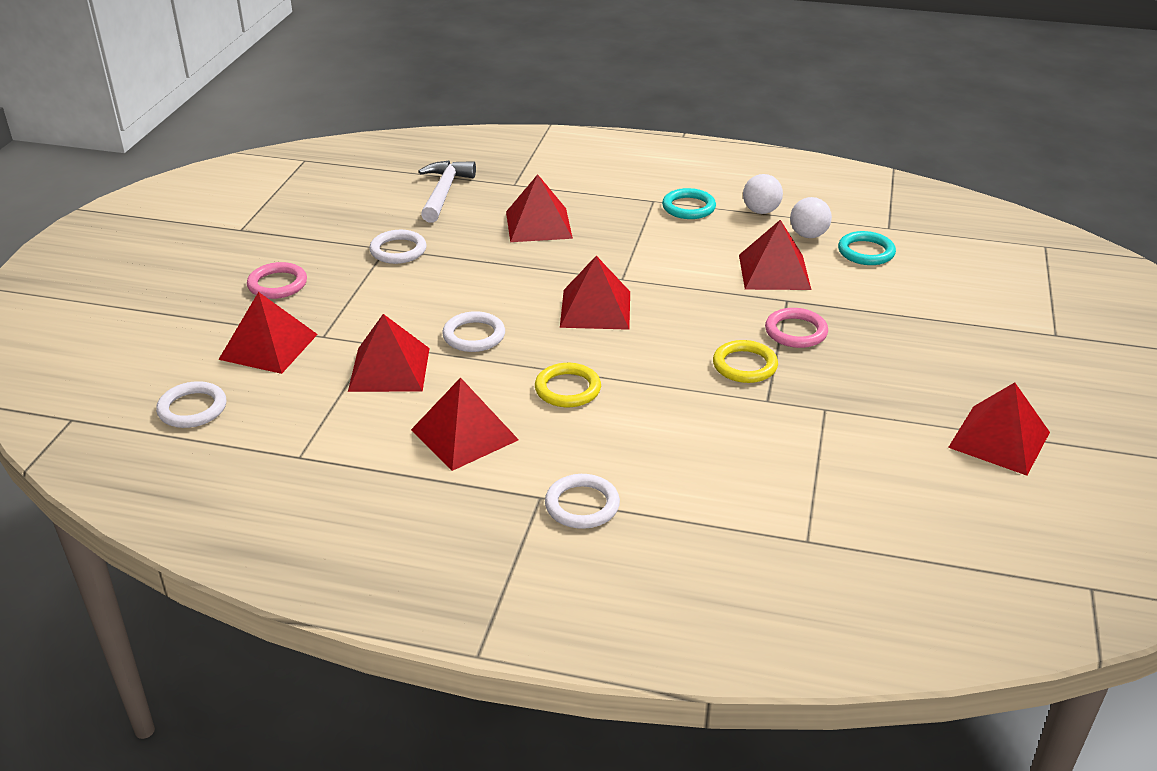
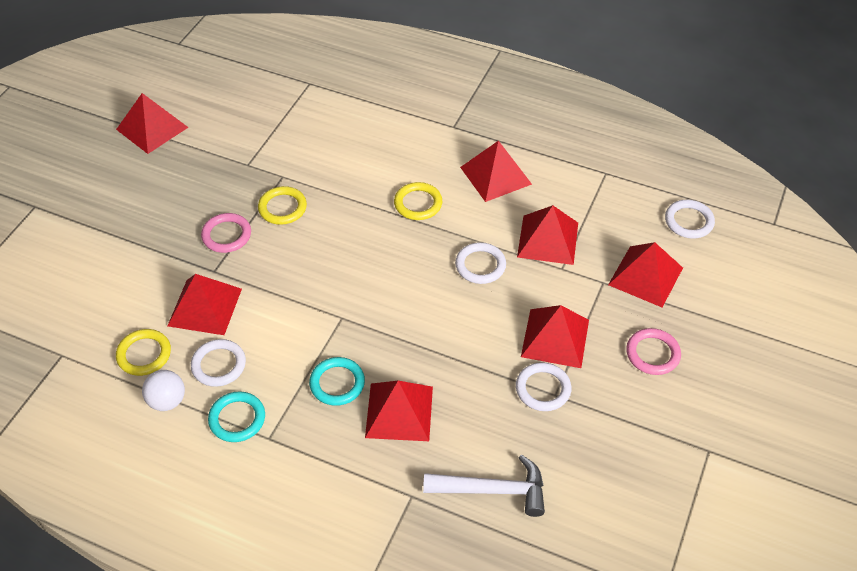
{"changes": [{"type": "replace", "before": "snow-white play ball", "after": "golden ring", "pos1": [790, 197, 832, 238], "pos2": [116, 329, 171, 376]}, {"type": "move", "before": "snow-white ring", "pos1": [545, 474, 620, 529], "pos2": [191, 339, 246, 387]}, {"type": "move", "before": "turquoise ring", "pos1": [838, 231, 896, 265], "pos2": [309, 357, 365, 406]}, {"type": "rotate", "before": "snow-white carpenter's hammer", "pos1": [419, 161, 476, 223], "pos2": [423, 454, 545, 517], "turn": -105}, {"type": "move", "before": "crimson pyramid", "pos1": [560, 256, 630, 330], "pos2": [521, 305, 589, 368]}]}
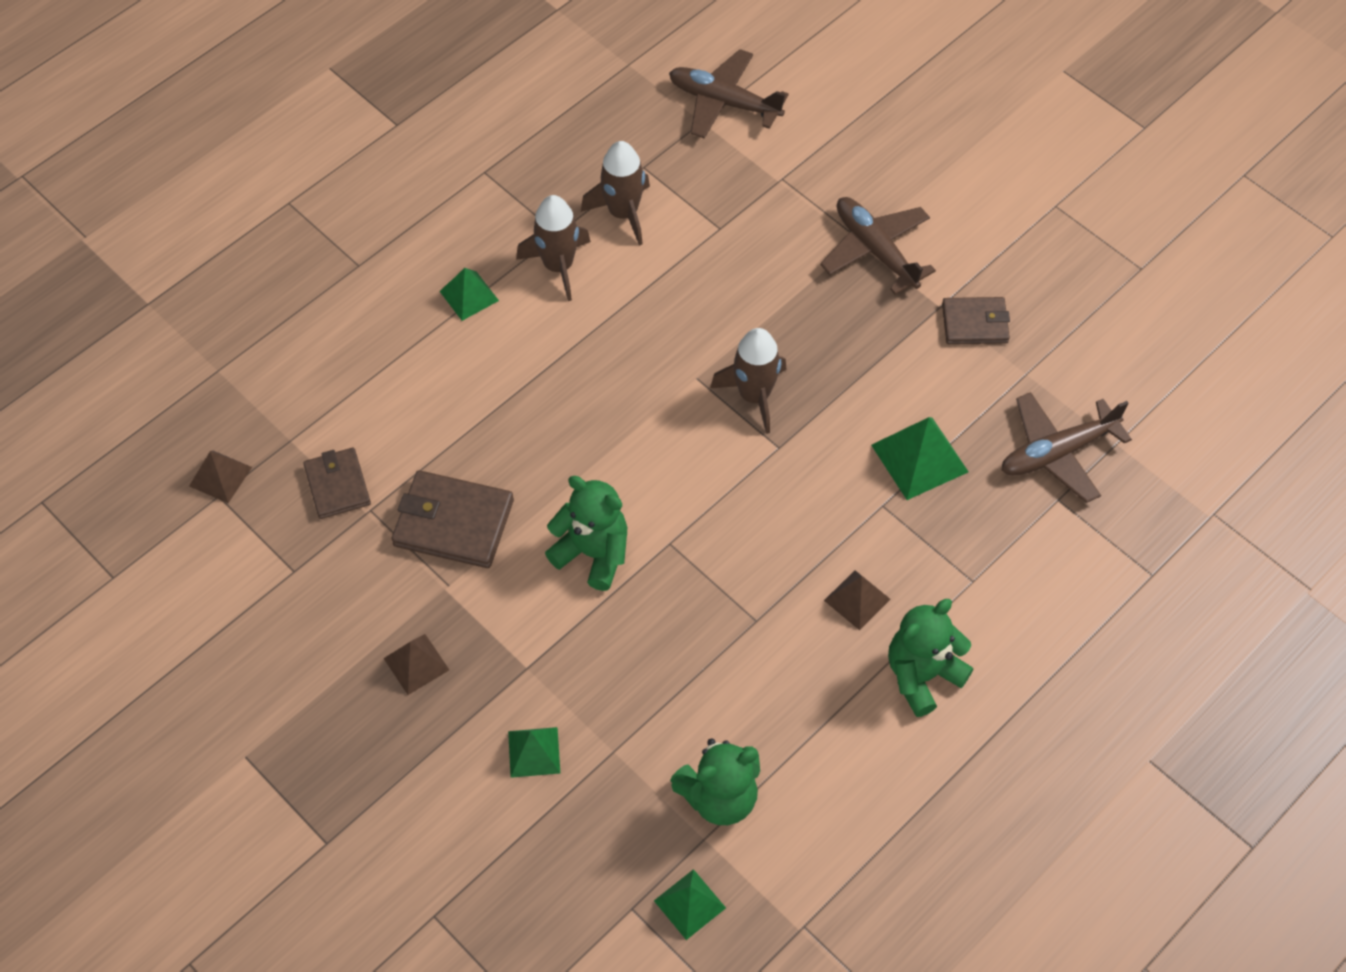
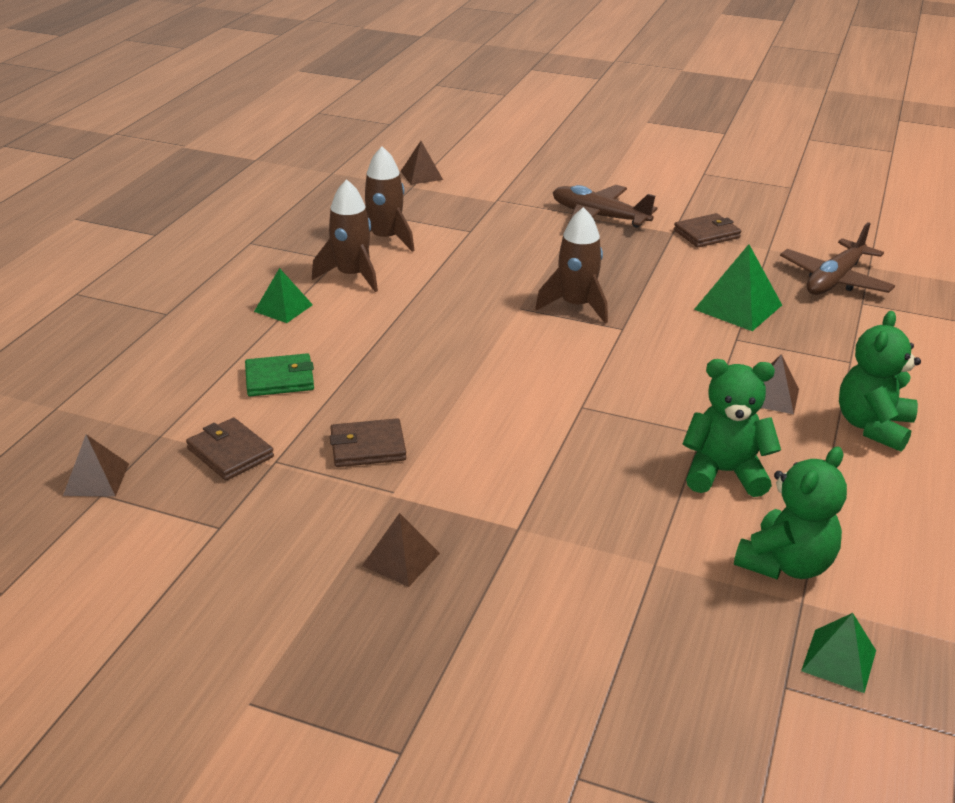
{"changes": [{"type": "insert", "after": "emerald billfold", "pos2": [245, 353, 314, 396]}, {"type": "resize", "before": "russet billfold", "pos1": [392, 470, 514, 568], "pos2": [330, 418, 406, 467], "scale": 0.65}, {"type": "replace", "before": "russet plane", "after": "russet pyramid", "pos1": [669, 49, 789, 139], "pos2": [401, 141, 443, 185]}, {"type": "move", "before": "emerald teddy bear", "pos1": [545, 476, 627, 591], "pos2": [682, 359, 781, 497]}, {"type": "delete", "before": "emerald pyramid", "pos1": [508, 727, 560, 778]}]}
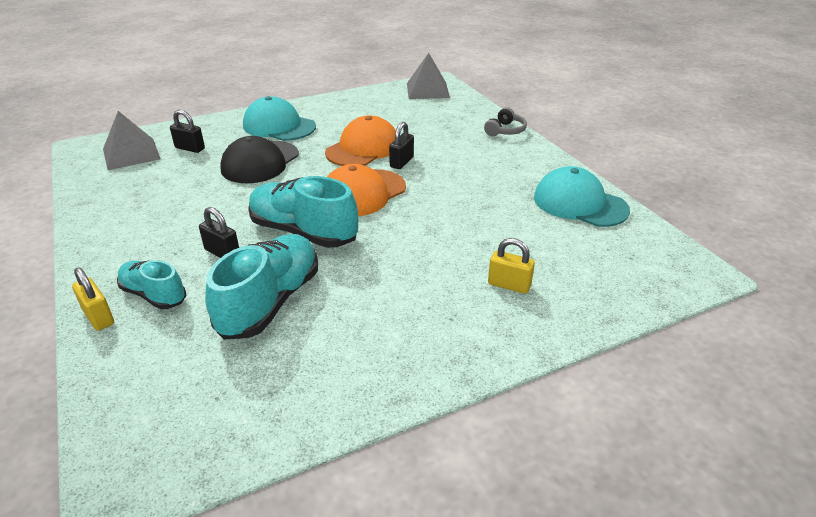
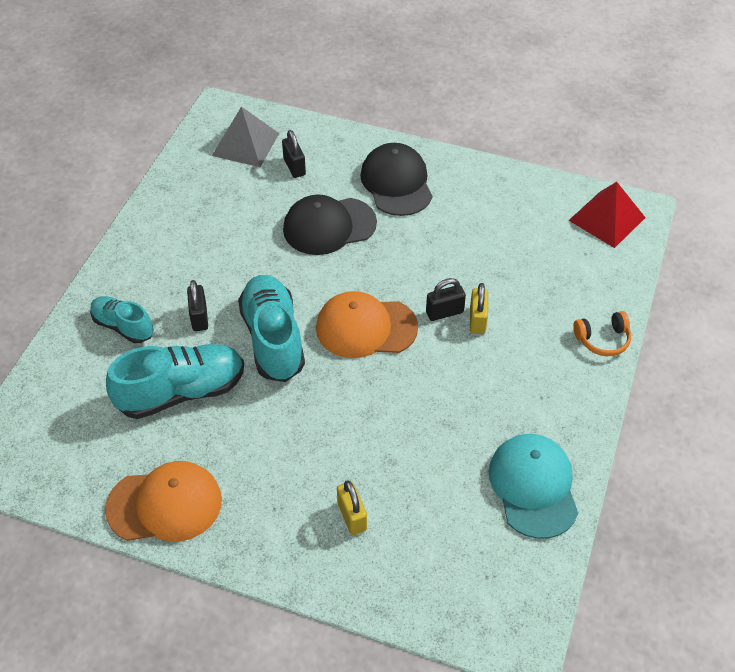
{"changes": [{"type": "rotate", "before": "turquoise sneaker", "pos1": [117, 260, 186, 309], "pos2": [90, 296, 154, 343], "turn": -45}, {"type": "move", "before": "orange-coloured cap", "pos1": [325, 116, 396, 166], "pos2": [105, 461, 222, 542]}, {"type": "recolor", "before": "turquoise cap", "after": "black cap", "pos1": [243, 96, 316, 141], "pos2": [360, 143, 433, 216]}, {"type": "move", "before": "golden lock", "pos1": [72, 267, 114, 331], "pos2": [470, 283, 488, 334]}, {"type": "recolor", "before": "grey pyramid", "after": "crimson pyramid", "pos1": [407, 53, 450, 99], "pos2": [569, 182, 646, 248]}, {"type": "recolor", "before": "grey headphones", "after": "orange-coloured headphones", "pos1": [484, 107, 527, 136], "pos2": [573, 311, 631, 356]}]}
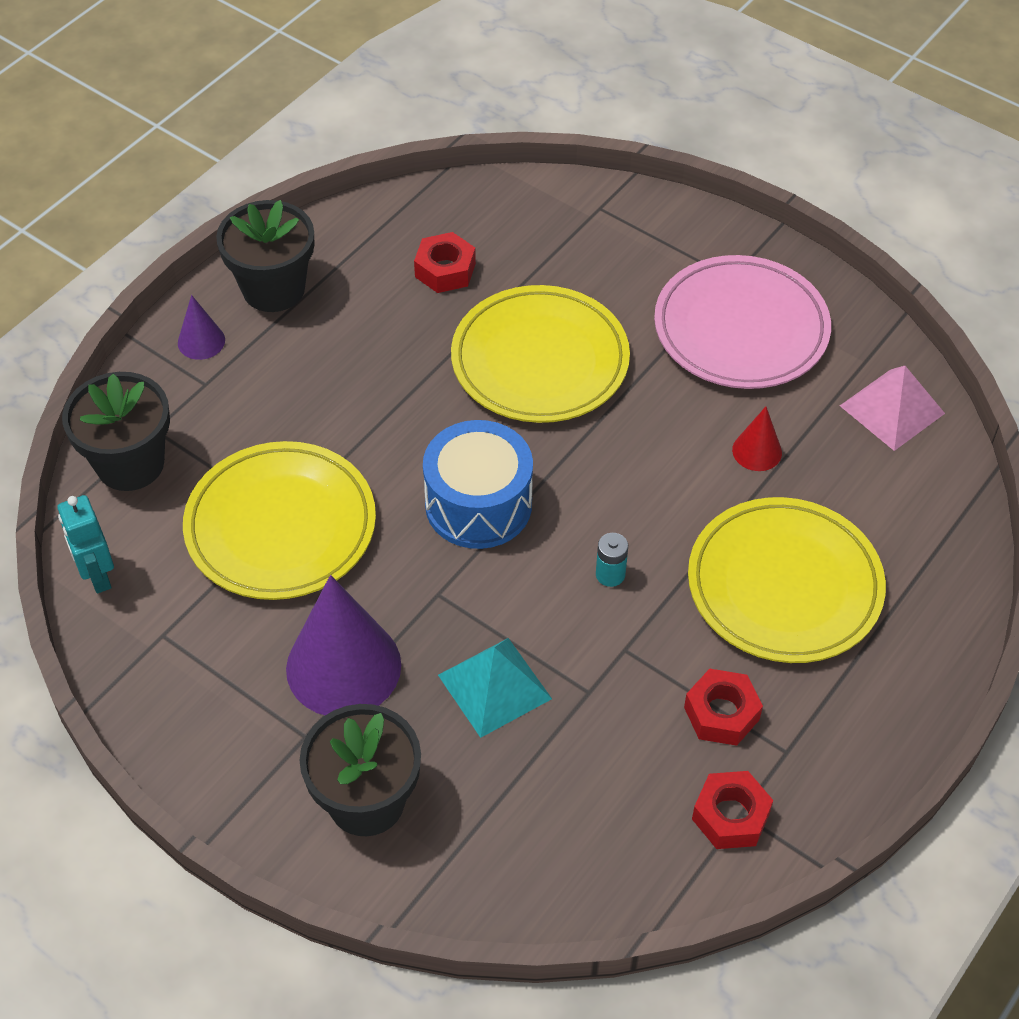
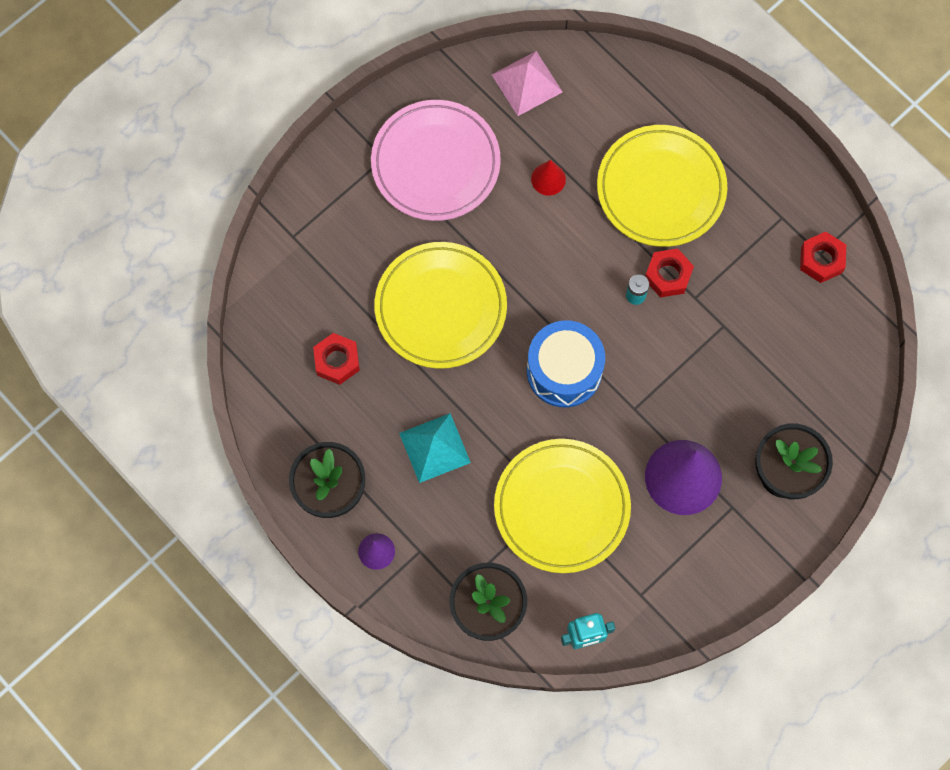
{"changes": [{"type": "move", "before": "turquoise pyramid", "pos1": [438, 638, 552, 738], "pos2": [399, 413, 471, 483]}, {"type": "move", "before": "crimson nut", "pos1": [684, 669, 763, 746], "pos2": [645, 248, 694, 297]}]}
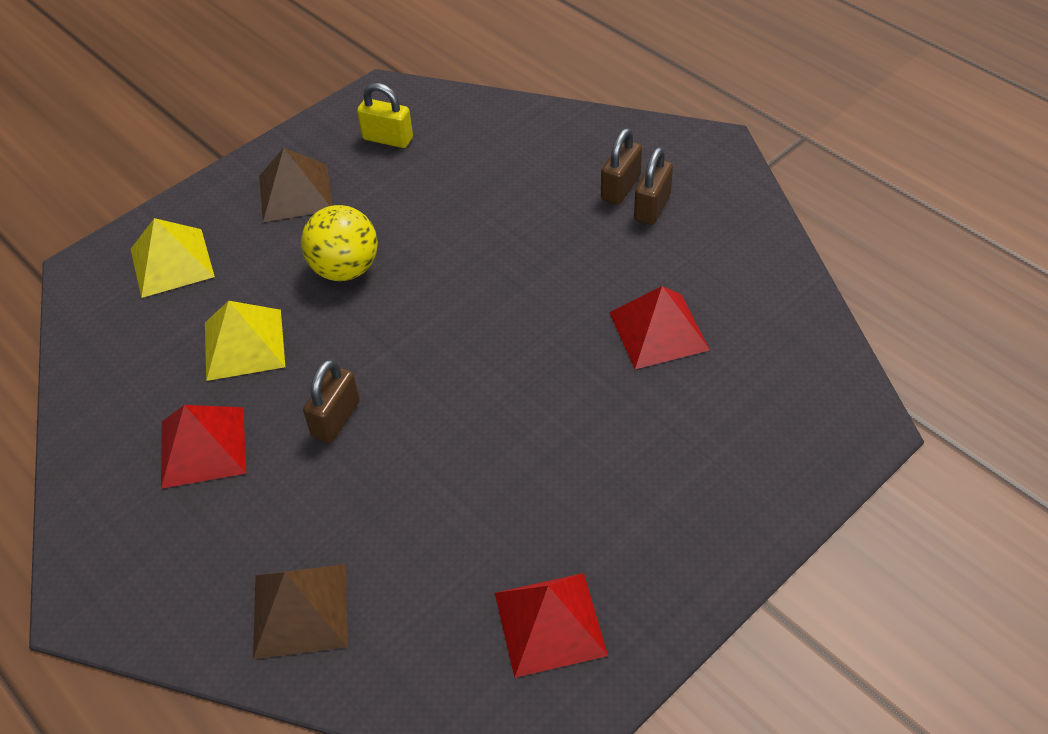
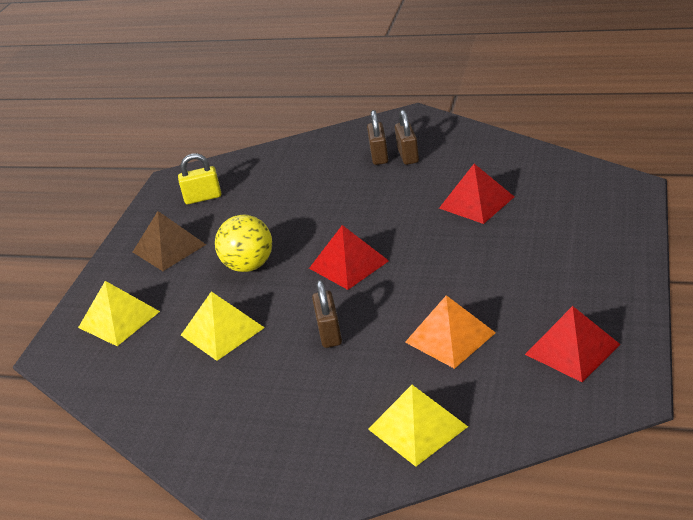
{"changes": [{"type": "move", "before": "crimson pyramid", "pos1": [161, 405, 246, 489], "pos2": [309, 225, 389, 290]}, {"type": "recolor", "before": "russet pyramid", "after": "golden pyramid", "pos1": [253, 564, 348, 659], "pos2": [368, 385, 468, 467]}, {"type": "insert", "after": "orange-coloured pyramid", "pos2": [405, 295, 496, 369]}]}
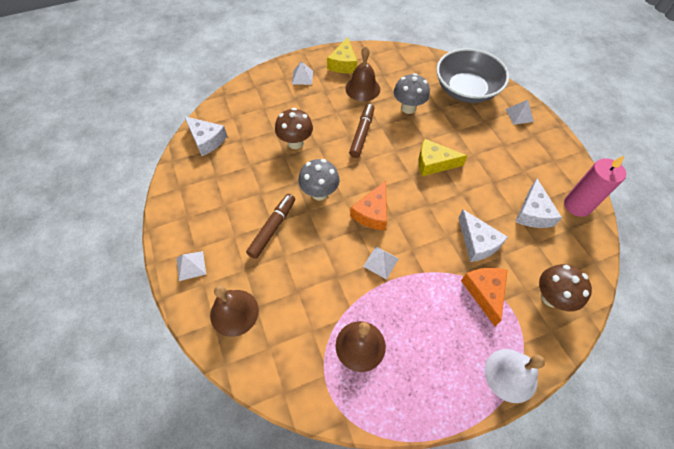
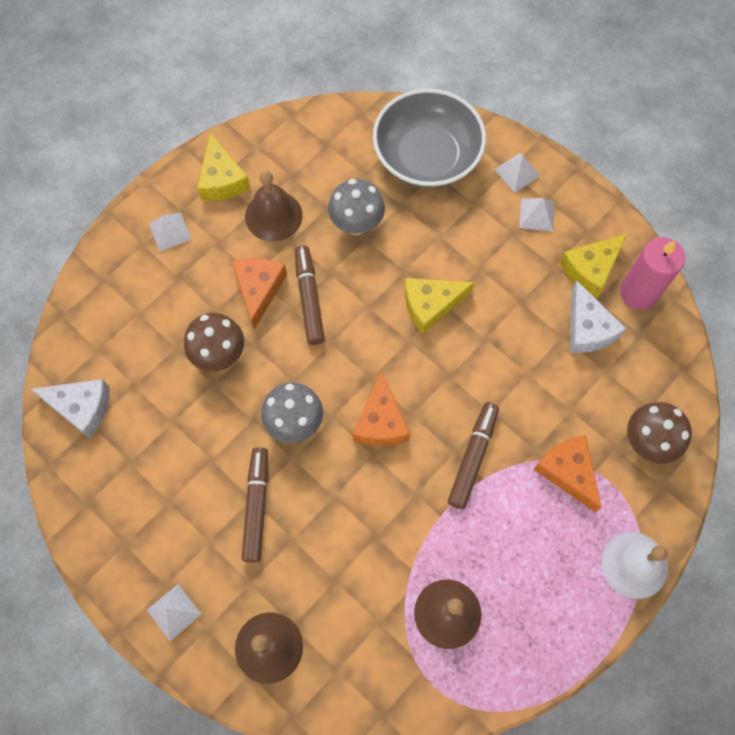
{"changes": [{"type": "insert", "after": "orange-coloured cheese wedge", "pos2": [232, 258, 287, 329]}, {"type": "insert", "after": "russet marker pen", "pos2": [448, 402, 499, 509]}, {"type": "move", "before": "snow-white pyramid", "pos1": [363, 247, 399, 280], "pos2": [519, 198, 555, 231]}, {"type": "insert", "after": "golden cheese wedge", "pos2": [560, 234, 627, 298]}, {"type": "delete", "before": "snow-white cheese wedge", "pos1": [459, 210, 508, 262]}]}
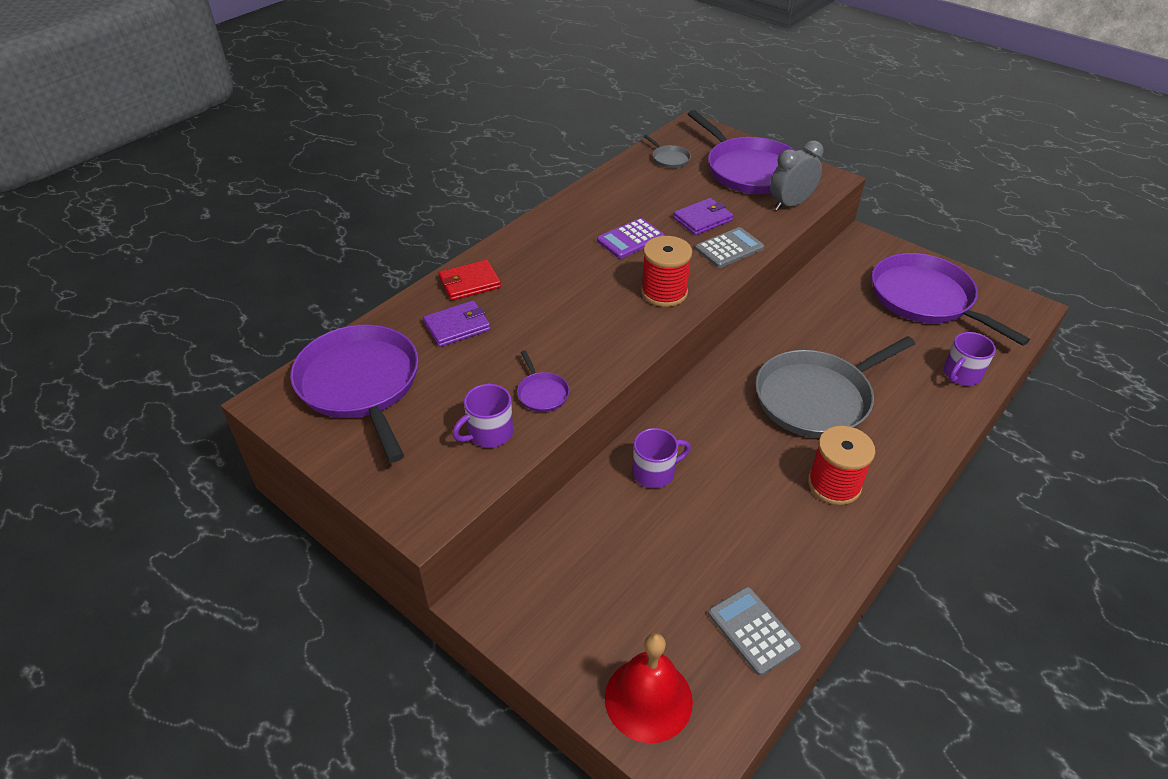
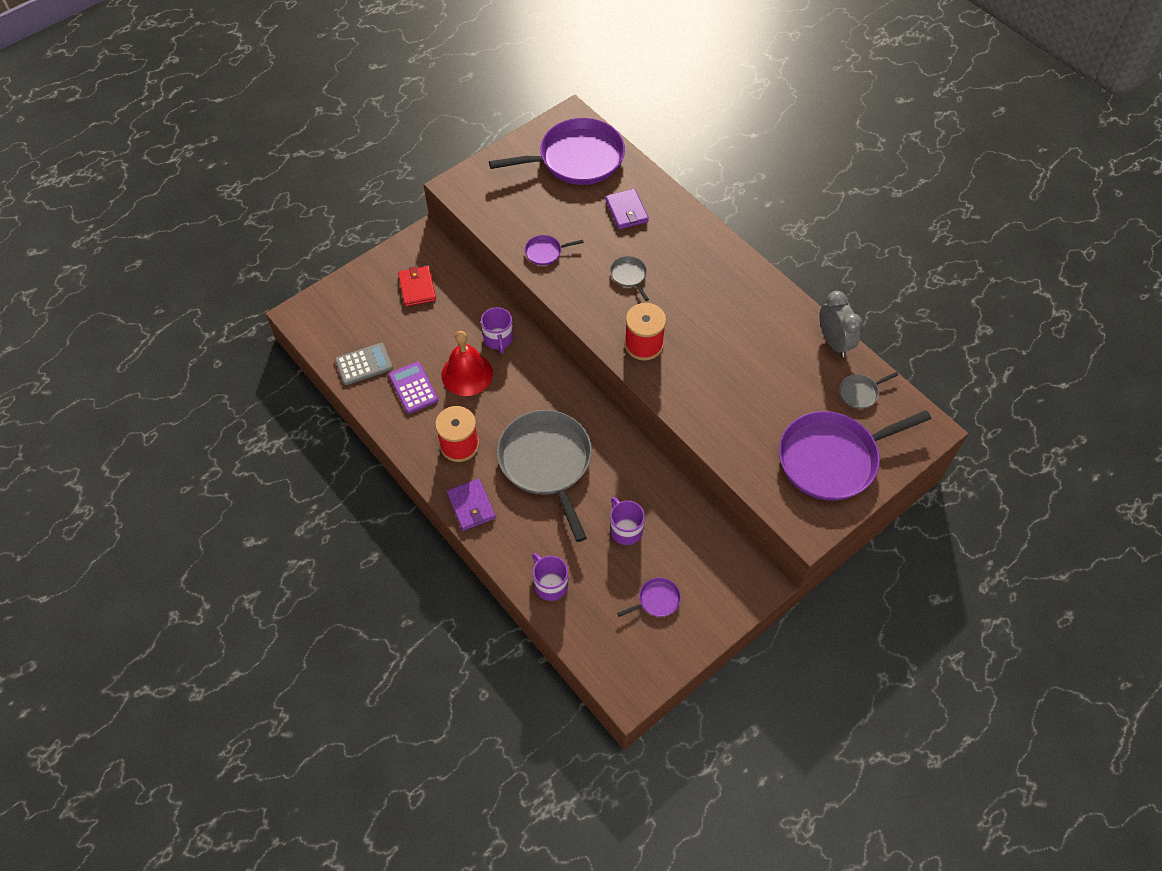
{"changes": [{"type": "move", "before": "purple pocket calculator", "pos1": [597, 218, 665, 259], "pos2": [389, 362, 438, 414]}, {"type": "move", "before": "crimson billfold", "pos1": [439, 260, 501, 301], "pos2": [398, 266, 436, 307]}, {"type": "move", "before": "crimson hand bell", "pos1": [605, 633, 693, 743], "pos2": [441, 331, 493, 396]}, {"type": "move", "before": "purple billfold", "pos1": [673, 198, 733, 235], "pos2": [447, 479, 496, 531]}, {"type": "insert", "after": "grey pan", "pos2": [610, 256, 649, 301]}, {"type": "move", "before": "purple mug", "pos1": [452, 384, 513, 448], "pos2": [610, 497, 645, 545]}, {"type": "resize", "before": "purple pan", "pos1": [872, 253, 1030, 346], "pos2": [617, 578, 681, 617], "scale": 0.41}, {"type": "move", "before": "grey alarm clock", "pos1": [770, 140, 823, 211], "pos2": [819, 291, 863, 357]}, {"type": "delete", "before": "grey pocket calculator", "pos1": [695, 227, 764, 268]}]}
